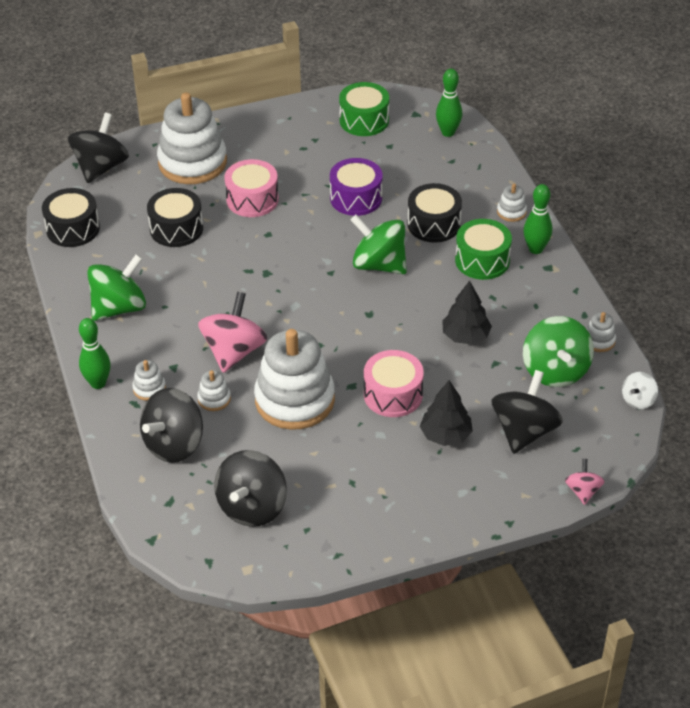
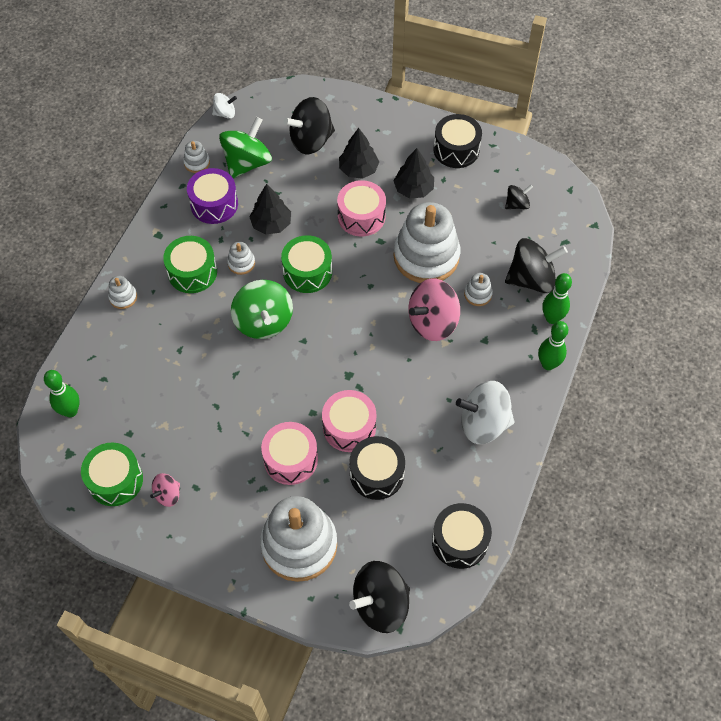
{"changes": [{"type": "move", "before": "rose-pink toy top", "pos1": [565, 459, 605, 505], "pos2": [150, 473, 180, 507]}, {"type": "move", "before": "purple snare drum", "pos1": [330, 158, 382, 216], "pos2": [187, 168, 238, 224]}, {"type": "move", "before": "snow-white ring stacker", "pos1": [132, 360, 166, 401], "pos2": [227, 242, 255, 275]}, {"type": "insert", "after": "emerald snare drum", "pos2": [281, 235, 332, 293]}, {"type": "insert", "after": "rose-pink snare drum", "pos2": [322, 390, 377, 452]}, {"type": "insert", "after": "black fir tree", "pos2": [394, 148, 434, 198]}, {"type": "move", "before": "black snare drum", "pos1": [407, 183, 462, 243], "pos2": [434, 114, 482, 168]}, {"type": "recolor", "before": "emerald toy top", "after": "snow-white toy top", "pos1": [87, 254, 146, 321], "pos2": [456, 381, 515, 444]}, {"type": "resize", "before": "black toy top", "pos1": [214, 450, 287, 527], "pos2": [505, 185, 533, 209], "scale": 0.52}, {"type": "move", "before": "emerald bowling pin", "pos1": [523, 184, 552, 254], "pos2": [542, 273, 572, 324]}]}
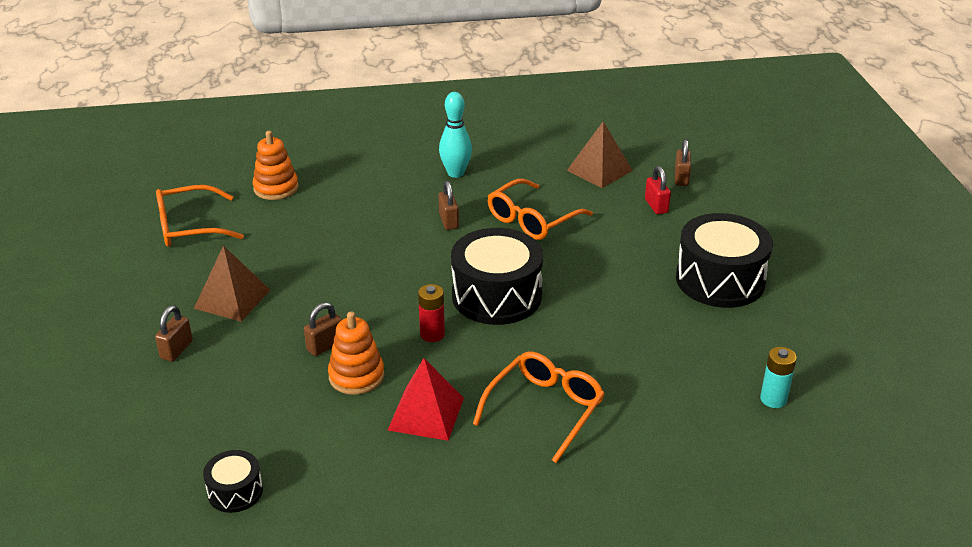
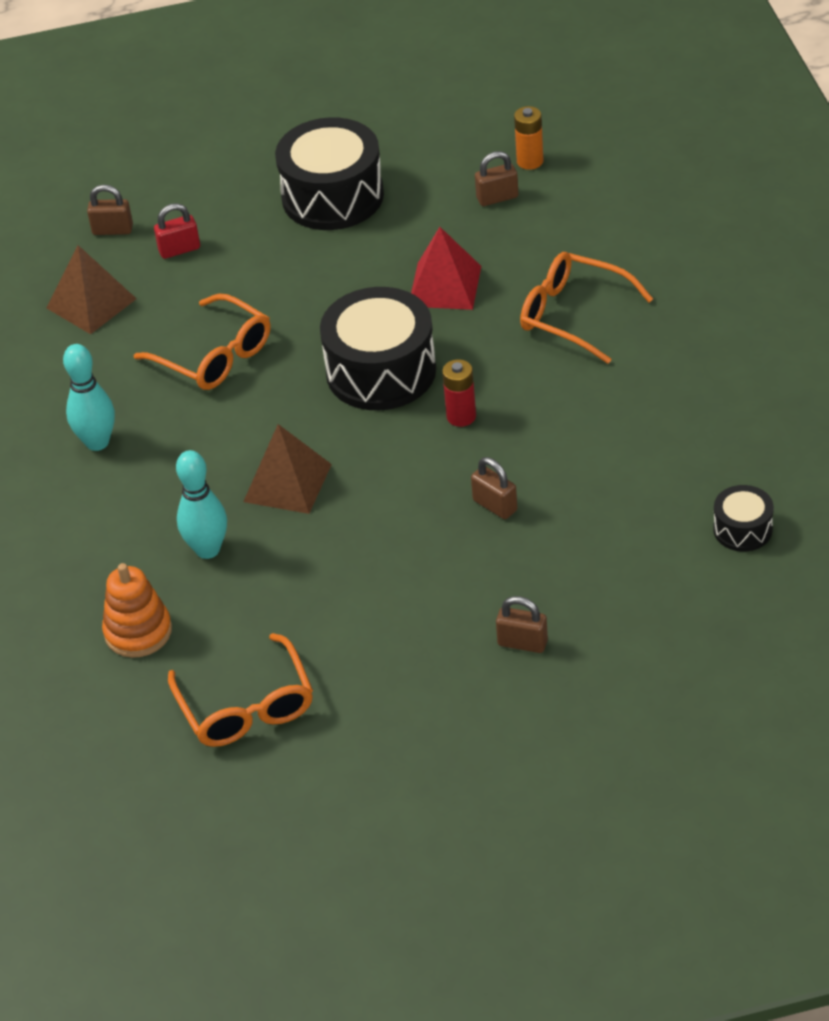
{"changes": [{"type": "insert", "after": "turquoise bowling pin", "pos2": [176, 450, 227, 559]}, {"type": "move", "before": "russet pyramid", "pos1": [194, 246, 270, 322], "pos2": [243, 424, 332, 514]}, {"type": "move", "before": "crimson pyramid", "pos1": [388, 358, 464, 441], "pos2": [411, 227, 481, 310]}, {"type": "move", "before": "russet lock", "pos1": [438, 181, 459, 230], "pos2": [475, 151, 519, 206]}, {"type": "recolor", "before": "turquoise AA battery", "after": "orange-coloured AA battery", "pos1": [760, 347, 797, 408], "pos2": [514, 106, 544, 170]}, {"type": "delete", "before": "orange-coloured ring stacker", "pos1": [328, 312, 384, 395]}]}
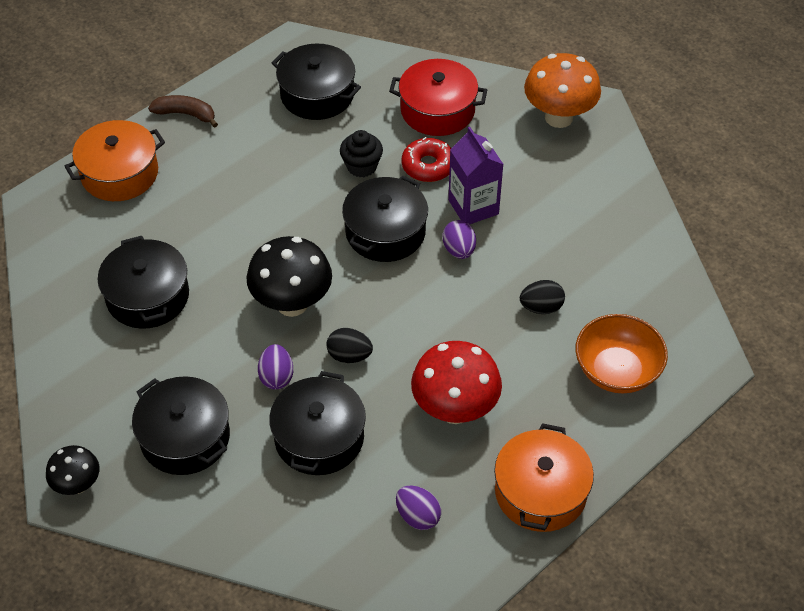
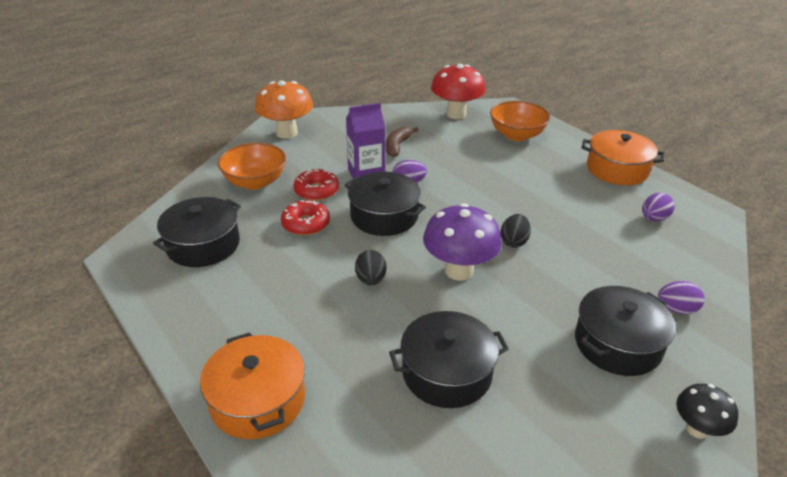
{"changes": [{"type": "replace", "before": "crimson pot", "after": "orange-coloured bowl", "pos1": [389, 59, 487, 136], "pos2": [218, 143, 286, 190]}, {"type": "replace", "before": "black cupcake", "after": "crimson donut", "pos1": [340, 130, 383, 177], "pos2": [281, 200, 330, 236]}, {"type": "move", "before": "black egg shape", "pos1": [520, 280, 565, 314], "pos2": [355, 250, 386, 285]}, {"type": "move", "before": "russet banana", "pos1": [148, 95, 218, 128], "pos2": [386, 126, 419, 157]}, {"type": "recolor", "before": "black toadstool", "after": "purple toadstool", "pos1": [246, 236, 332, 317], "pos2": [423, 203, 502, 281]}, {"type": "move", "before": "crimson toadstool", "pos1": [411, 341, 502, 424], "pos2": [431, 64, 486, 119]}, {"type": "move", "before": "purple egg shape", "pos1": [258, 344, 293, 389], "pos2": [658, 281, 705, 315]}, {"type": "delete", "before": "black pot", "pos1": [269, 371, 366, 475]}]}
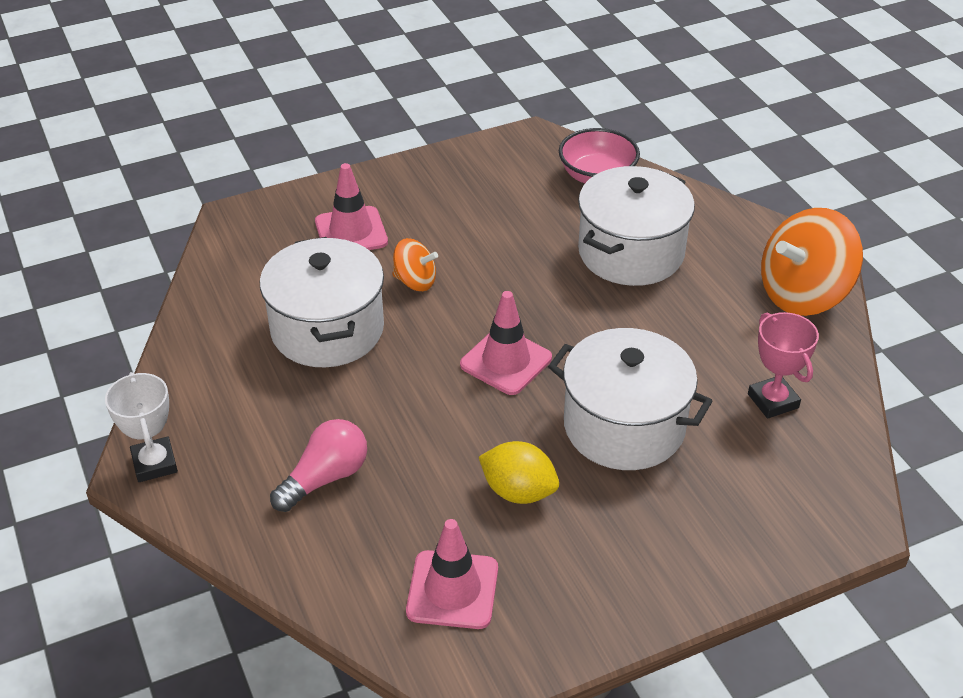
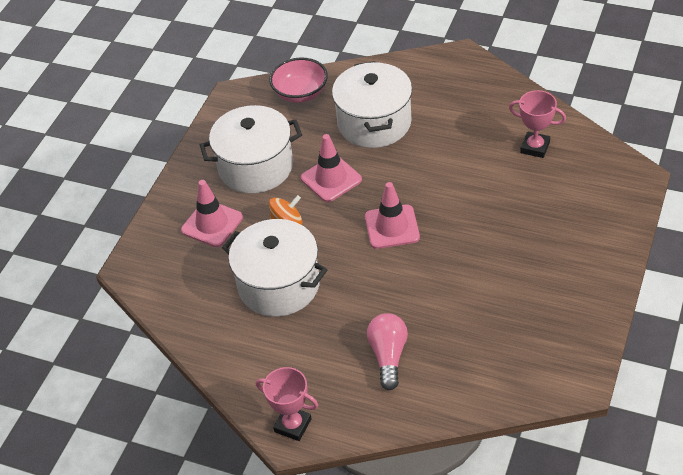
{"changes": [{"type": "move", "before": "snow-white pot", "pos1": [548, 328, 712, 470], "pos2": [200, 105, 302, 193]}, {"type": "recolor", "before": "snow-white prize cup", "after": "rose-pink prize cup", "pos1": [105, 372, 178, 482], "pos2": [256, 367, 318, 441]}, {"type": "move", "before": "rose-pink traffic cone", "pos1": [406, 519, 498, 629], "pos2": [301, 134, 362, 202]}, {"type": "delete", "before": "golden toy lemon", "pos1": [479, 441, 559, 504]}, {"type": "delete", "before": "orange-coloured toy top", "pos1": [761, 208, 863, 316]}]}
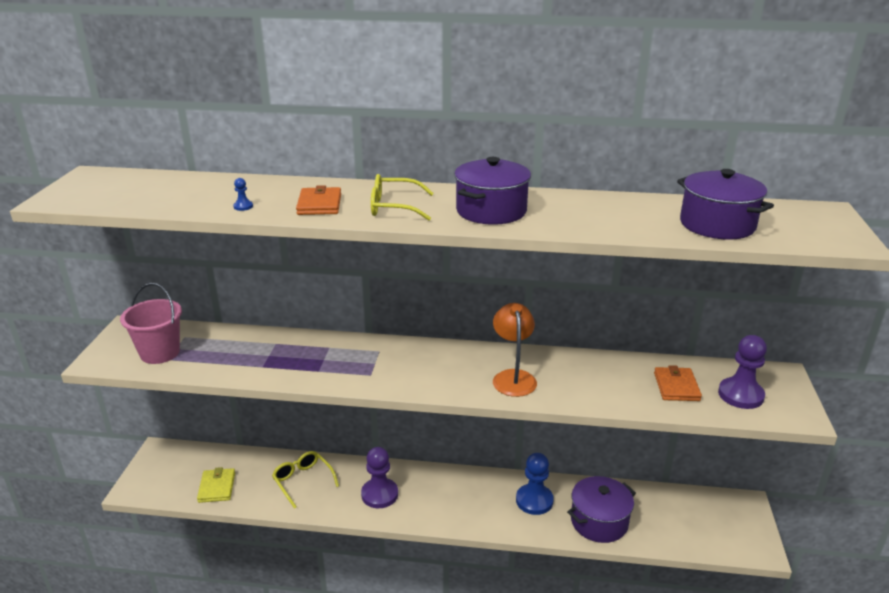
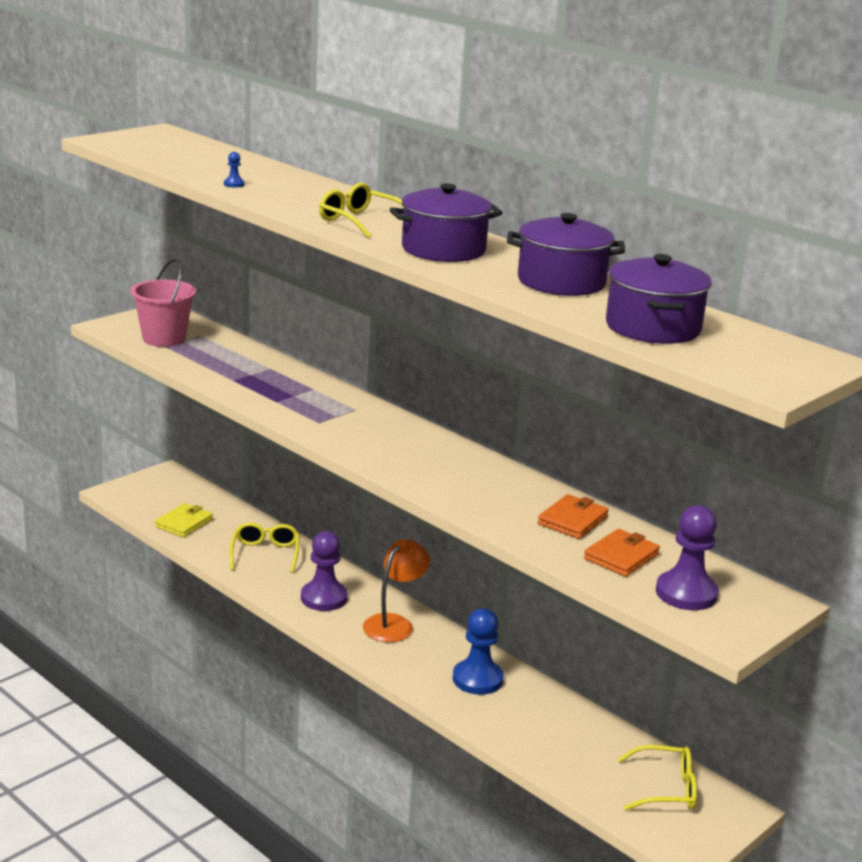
{"changes": [{"type": "move", "before": "orange-coloured lamp", "pos1": [493, 303, 537, 397], "pos2": [363, 539, 430, 642]}, {"type": "move", "before": "purple pot", "pos1": [567, 476, 636, 543], "pos2": [507, 213, 625, 296]}, {"type": "move", "before": "orange-coloured billfold", "pos1": [296, 185, 341, 215], "pos2": [538, 494, 609, 539]}, {"type": "insert", "after": "golden eyeglasses", "pos2": [618, 745, 697, 810]}]}
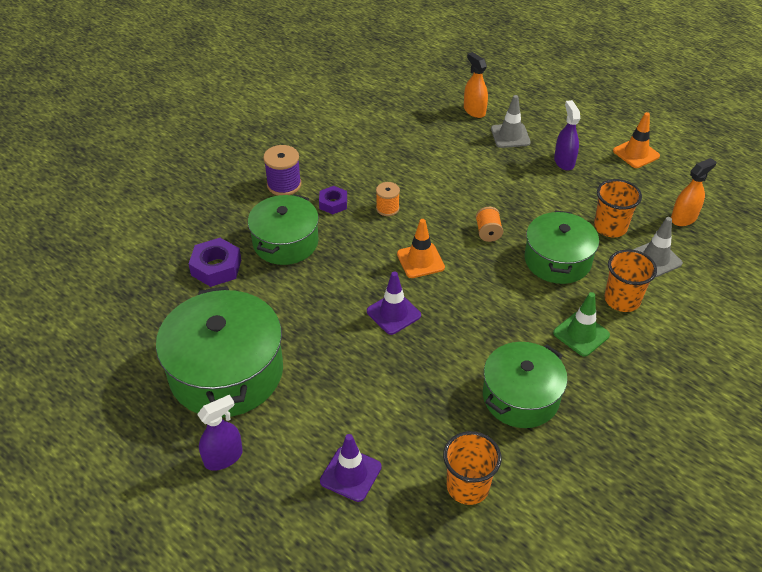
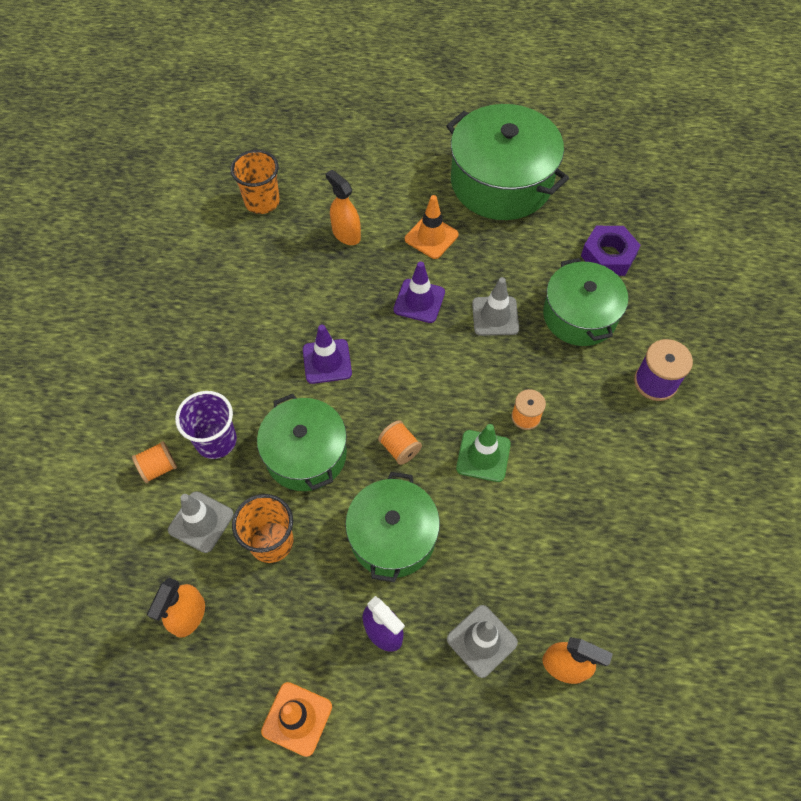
{"changes": [{"type": "insert", "after": "orange-coloured reel of thread", "pos2": [132, 441, 177, 483]}, {"type": "recolor", "before": "orange-coloured tumbler", "after": "purple tumbler", "pos1": [604, 249, 657, 312], "pos2": [175, 391, 237, 459]}, {"type": "move", "before": "purple traffic cone", "pos1": [320, 434, 382, 502], "pos2": [303, 325, 352, 384]}, {"type": "insert", "after": "orange-coloured spray cleaner", "pos2": [325, 170, 361, 245]}, {"type": "move", "before": "emerald pot", "pos1": [483, 342, 568, 428], "pos2": [345, 472, 440, 582]}, {"type": "move", "before": "orange-coloured traffic cone", "pos1": [397, 219, 445, 278], "pos2": [405, 195, 459, 259]}, {"type": "move", "before": "emerald traffic cone", "pos1": [553, 292, 610, 357], "pos2": [456, 424, 511, 482]}, {"type": "insert", "after": "grey traffic cone", "pos2": [472, 277, 519, 336]}, {"type": "delete", "before": "purple spray cleaner", "pos1": [197, 395, 243, 471]}, {"type": "delete", "before": "purple nut", "pos1": [319, 186, 347, 214]}]}
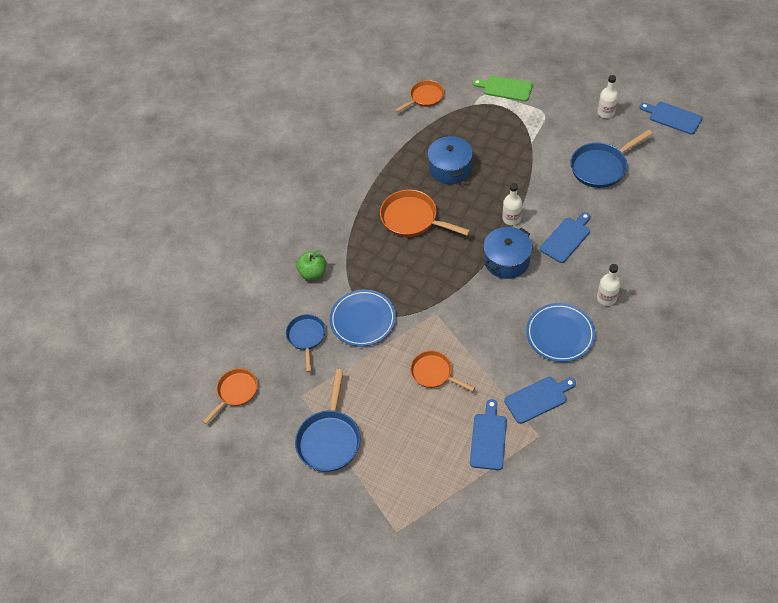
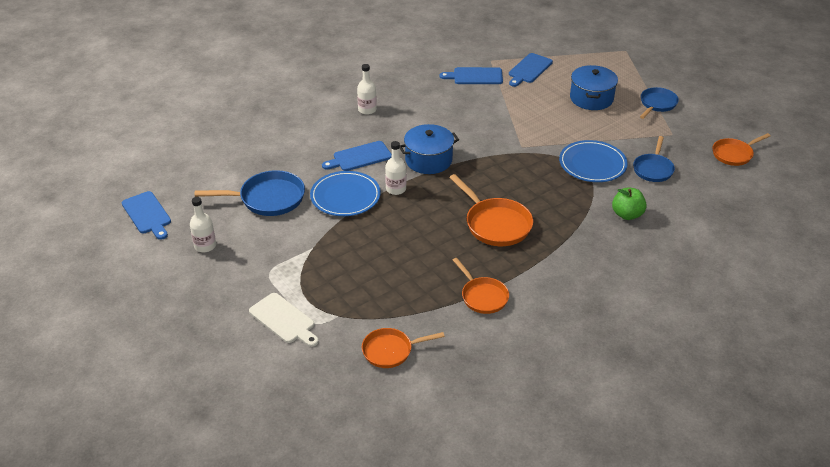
{"changes": [{"type": "recolor", "before": "emerald bread board", "after": "snow-white bread board", "pos1": [473, 76, 533, 101], "pos2": [249, 293, 319, 347]}, {"type": "move", "before": "blue dinner plate", "pos1": [526, 303, 595, 362], "pos2": [310, 171, 381, 216]}, {"type": "move", "before": "orange-coloured pan", "pos1": [410, 350, 475, 391], "pos2": [453, 258, 509, 314]}, {"type": "move", "before": "blue pot", "pos1": [428, 135, 473, 184], "pos2": [570, 65, 618, 110]}, {"type": "resize", "before": "blue pan", "pos1": [295, 369, 360, 472], "pos2": [640, 87, 679, 119], "scale": 0.66}]}
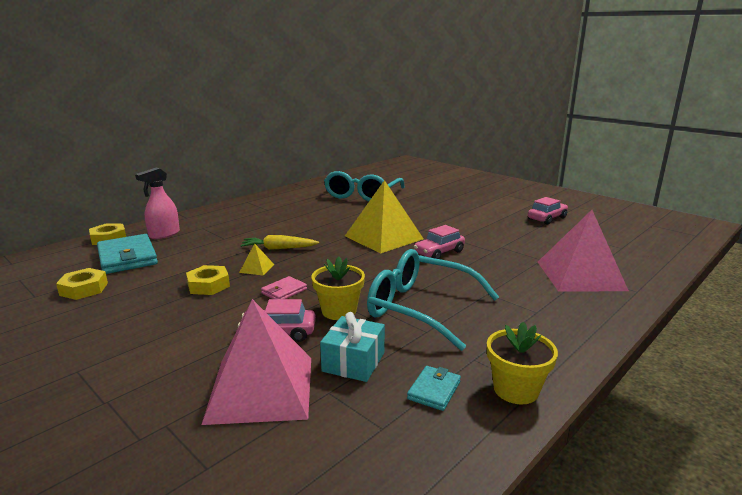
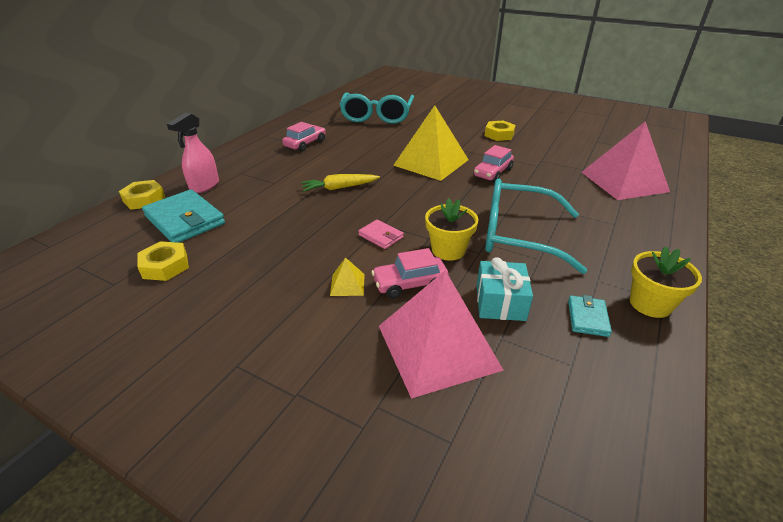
{"changes": [{"type": "move", "before": "rose-pink automobile", "pos1": [528, 197, 568, 225], "pos2": [282, 122, 326, 152]}, {"type": "move", "before": "golden pyramid", "pos1": [239, 243, 274, 276], "pos2": [330, 257, 365, 296]}, {"type": "rotate", "before": "rose-pink billfold", "pos1": [261, 276, 307, 299], "pos2": [358, 219, 404, 249], "turn": -75}, {"type": "move", "before": "golden nut", "pos1": [186, 265, 230, 295], "pos2": [485, 121, 516, 141]}]}
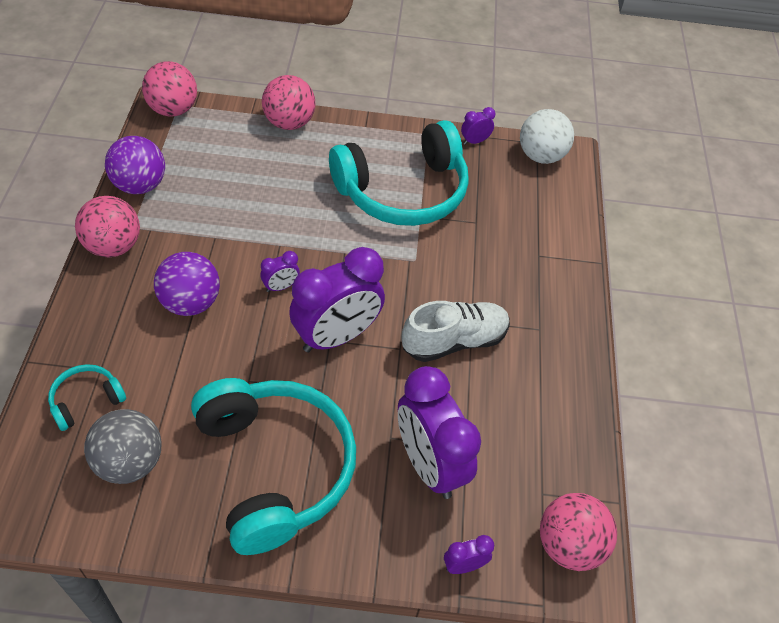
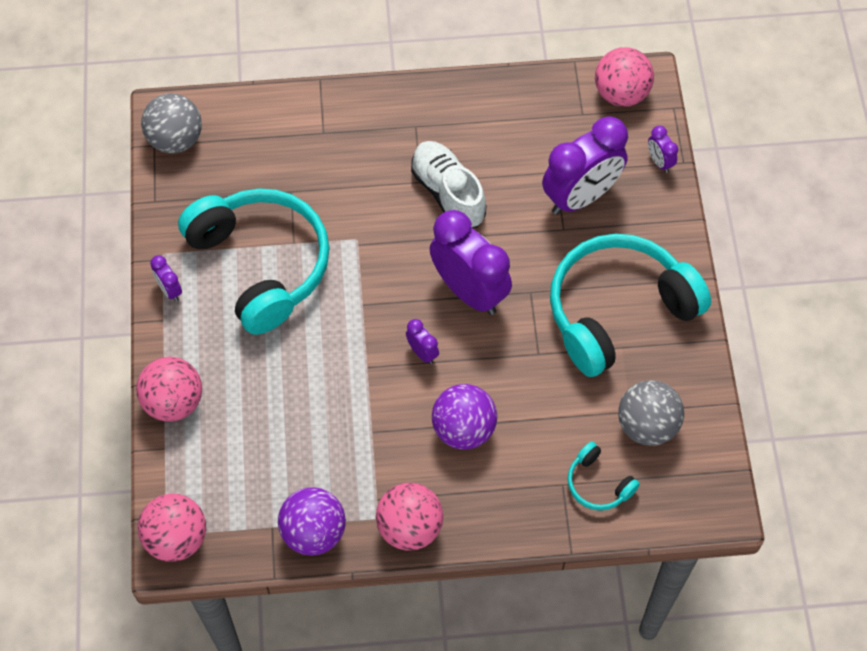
{"changes": [{"type": "recolor", "before": "snow-white play ball", "after": "grey play ball", "pos1": [520, 109, 574, 164], "pos2": [141, 93, 202, 153]}, {"type": "move", "before": "purple alarm clock", "pos1": [461, 107, 495, 145], "pos2": [150, 255, 182, 301]}]}
